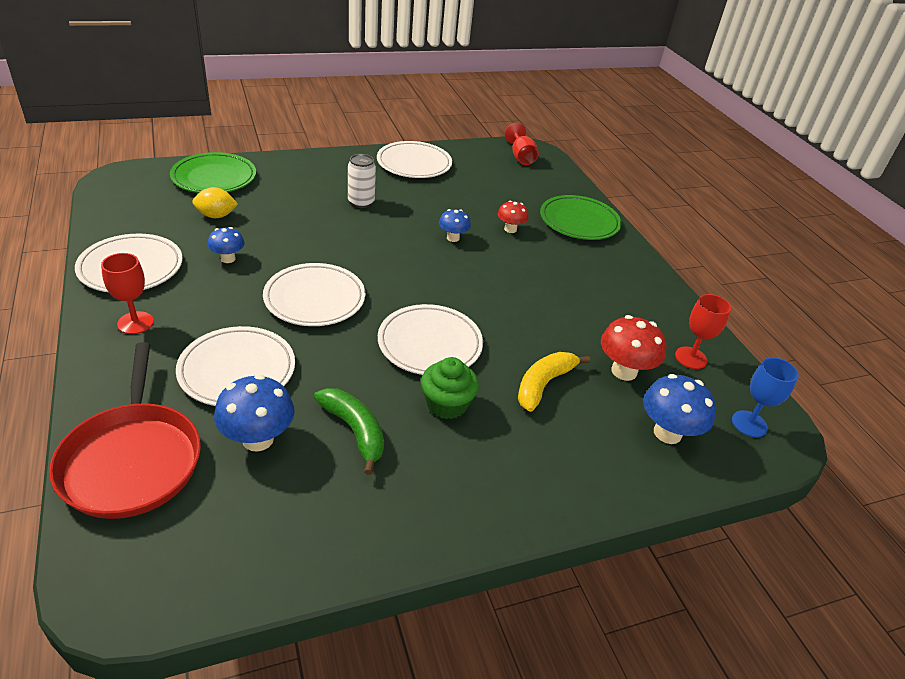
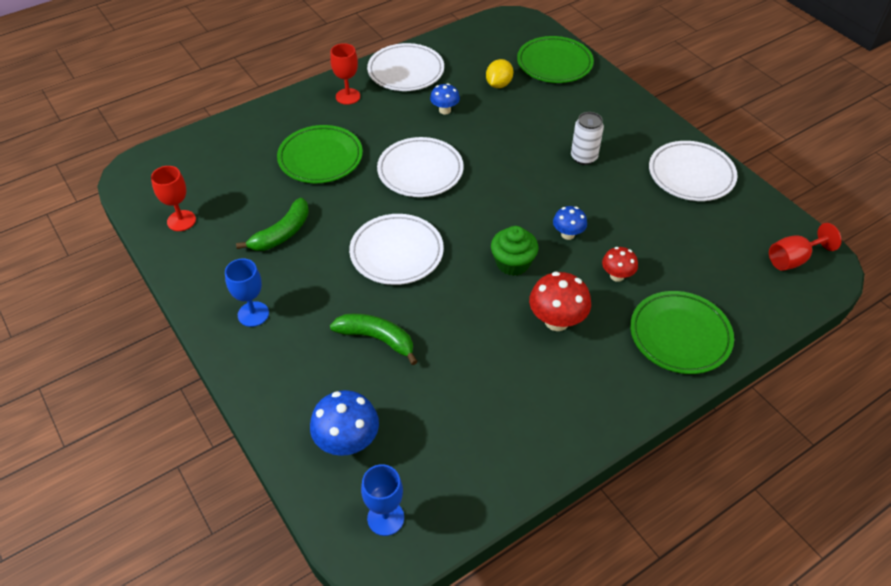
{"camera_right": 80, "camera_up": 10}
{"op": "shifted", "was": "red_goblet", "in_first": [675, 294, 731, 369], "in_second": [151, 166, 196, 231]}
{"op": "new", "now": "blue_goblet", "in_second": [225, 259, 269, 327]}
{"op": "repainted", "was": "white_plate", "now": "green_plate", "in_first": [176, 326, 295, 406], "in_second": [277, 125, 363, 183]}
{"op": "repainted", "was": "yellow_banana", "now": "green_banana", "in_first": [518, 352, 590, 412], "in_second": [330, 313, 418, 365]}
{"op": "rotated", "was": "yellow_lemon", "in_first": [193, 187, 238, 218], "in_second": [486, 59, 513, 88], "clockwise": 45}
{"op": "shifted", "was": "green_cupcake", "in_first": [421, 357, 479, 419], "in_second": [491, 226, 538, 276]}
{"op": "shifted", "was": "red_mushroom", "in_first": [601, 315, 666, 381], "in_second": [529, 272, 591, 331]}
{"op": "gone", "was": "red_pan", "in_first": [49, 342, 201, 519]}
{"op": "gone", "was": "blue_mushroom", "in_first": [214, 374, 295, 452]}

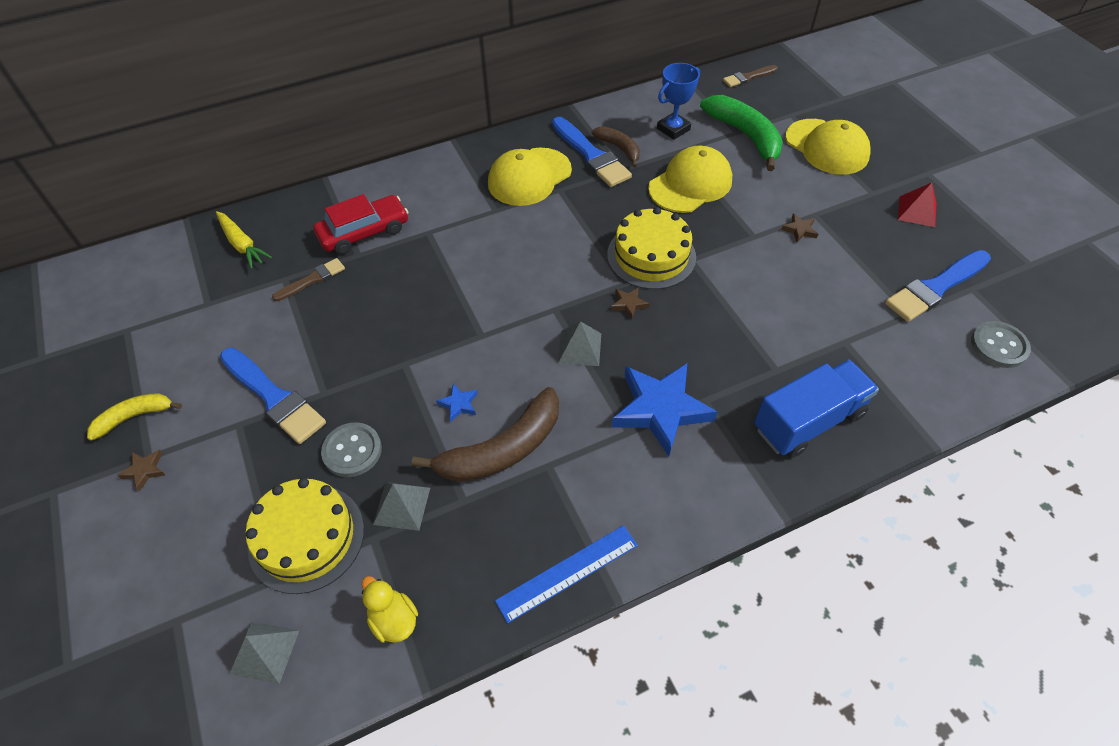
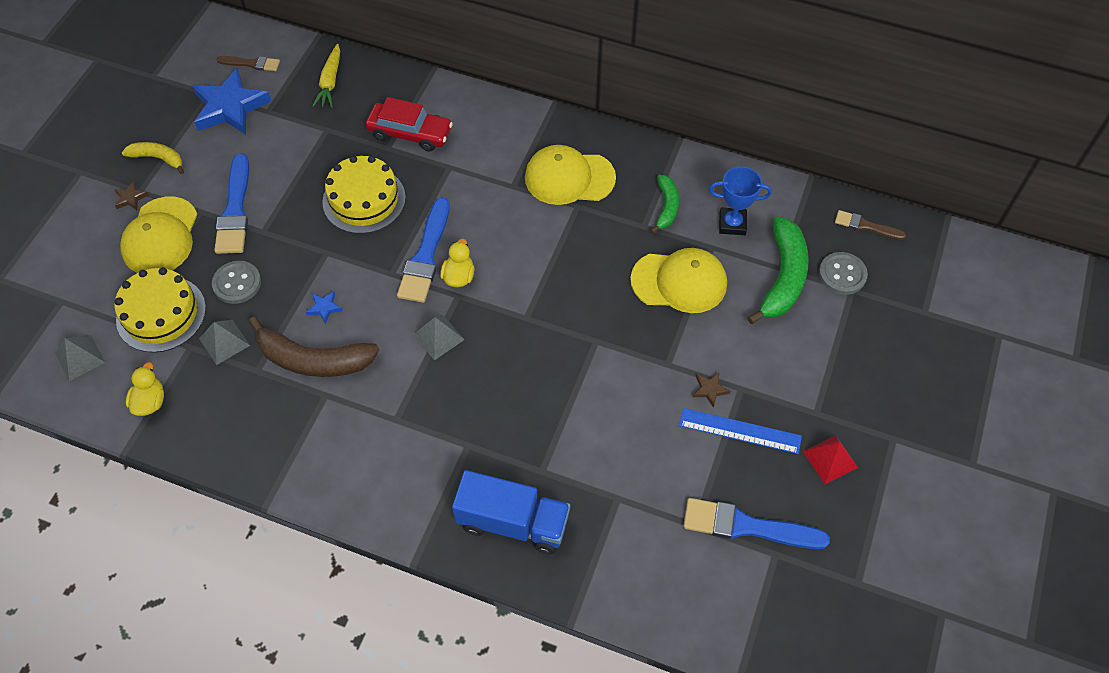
{"camera_right": 45, "camera_up": 5}
{"op": "shifted", "was": "yellow_cap", "in_first": [785, 119, 871, 175], "in_second": [120, 196, 198, 273]}
{"op": "shifted", "was": "blue_star", "in_first": [612, 363, 717, 457], "in_second": [192, 68, 271, 135]}
{"op": "shifted", "was": "brown_brush", "in_first": [272, 258, 345, 301], "in_second": [216, 56, 280, 71]}
{"op": "shifted", "was": "yellow_cake", "in_first": [607, 207, 696, 289], "in_second": [322, 156, 406, 234]}
{"op": "shifted", "was": "blue_brush", "in_first": [552, 117, 632, 187], "in_second": [397, 198, 450, 303]}
{"op": "new", "now": "yellow_duck", "in_second": [440, 239, 474, 287]}
{"op": "repainted", "was": "brown_banana", "now": "green_banana", "in_first": [592, 126, 640, 168], "in_second": [650, 175, 679, 233]}
{"op": "shifted", "was": "blue_ruler", "in_first": [495, 525, 638, 623], "in_second": [679, 408, 802, 454]}
{"op": "shifted", "was": "grey_button", "in_first": [971, 321, 1031, 368], "in_second": [819, 252, 868, 295]}
{"op": "gone", "was": "brown_star", "in_first": [611, 287, 649, 320]}

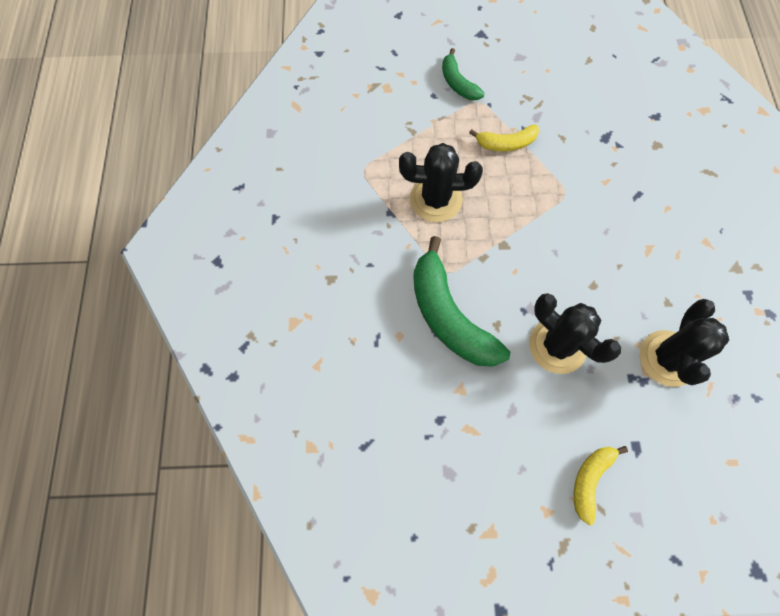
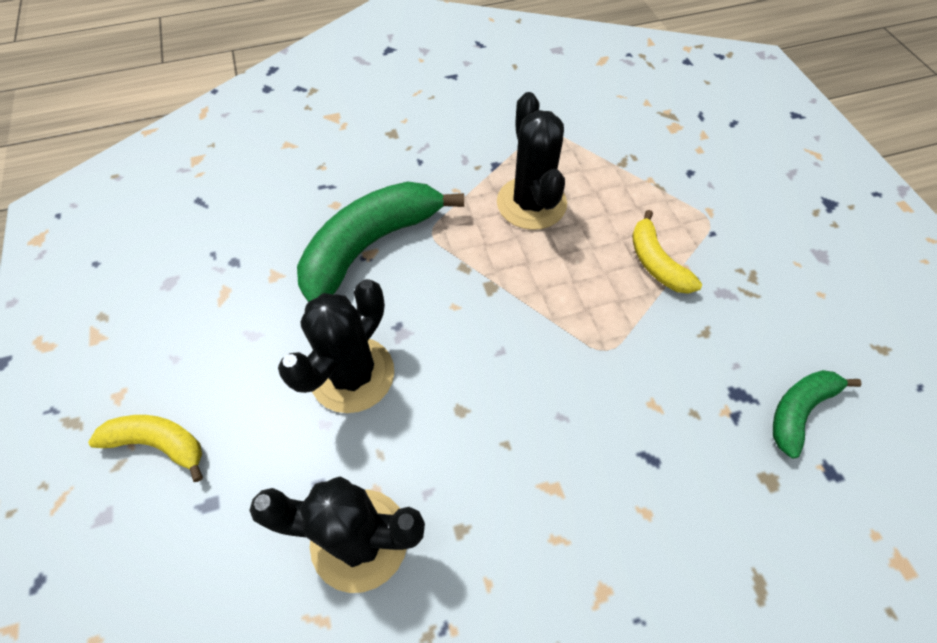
{"camera_right": 75, "camera_up": -10}
{"op": "shifted", "was": "green_banana", "in_first": [442, 48, 485, 100], "in_second": [773, 370, 862, 459]}

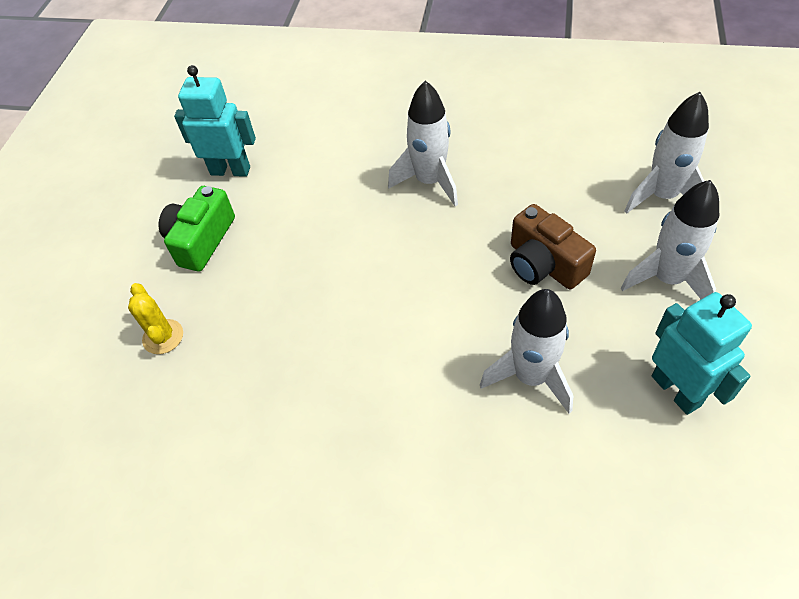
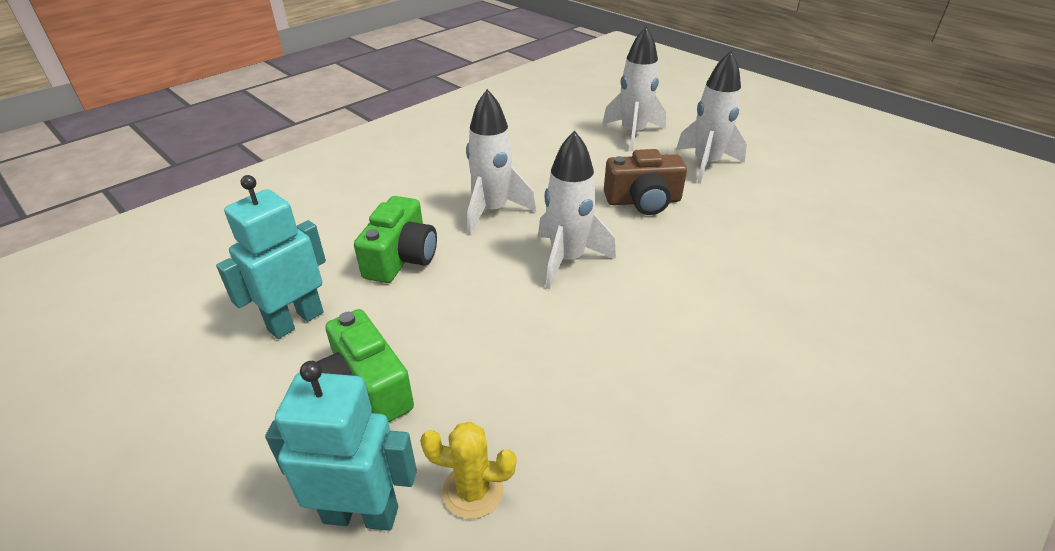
{"camera_right": -60, "camera_up": -15}
{"op": "shifted", "was": "turquoise_robot", "in_first": [652, 292, 752, 415], "in_second": [265, 361, 417, 531]}
{"op": "new", "now": "green_camera", "in_second": [354, 196, 437, 283]}
{"op": "shifted", "was": "white_rocket", "in_first": [480, 289, 573, 414], "in_second": [538, 131, 616, 289]}

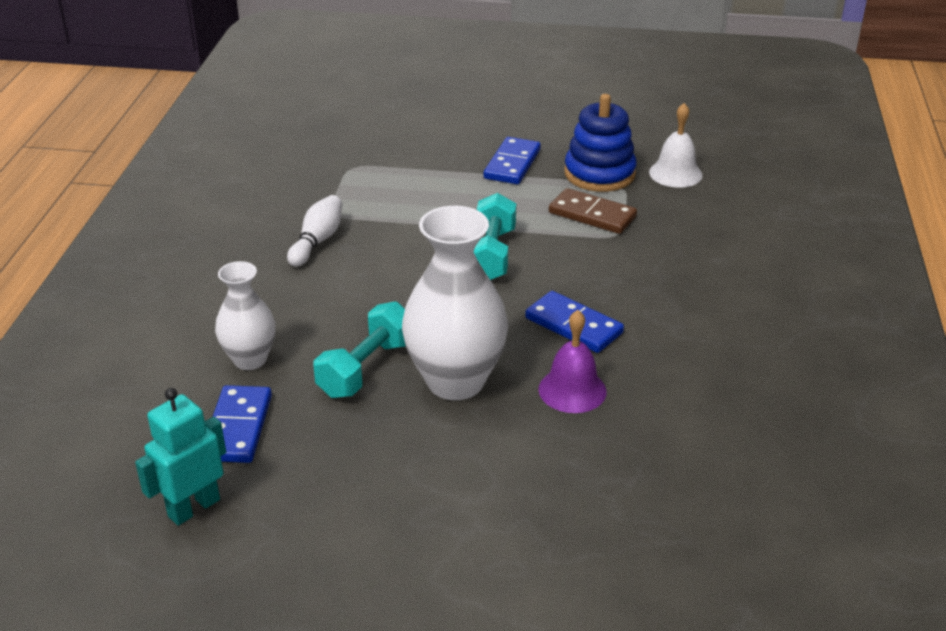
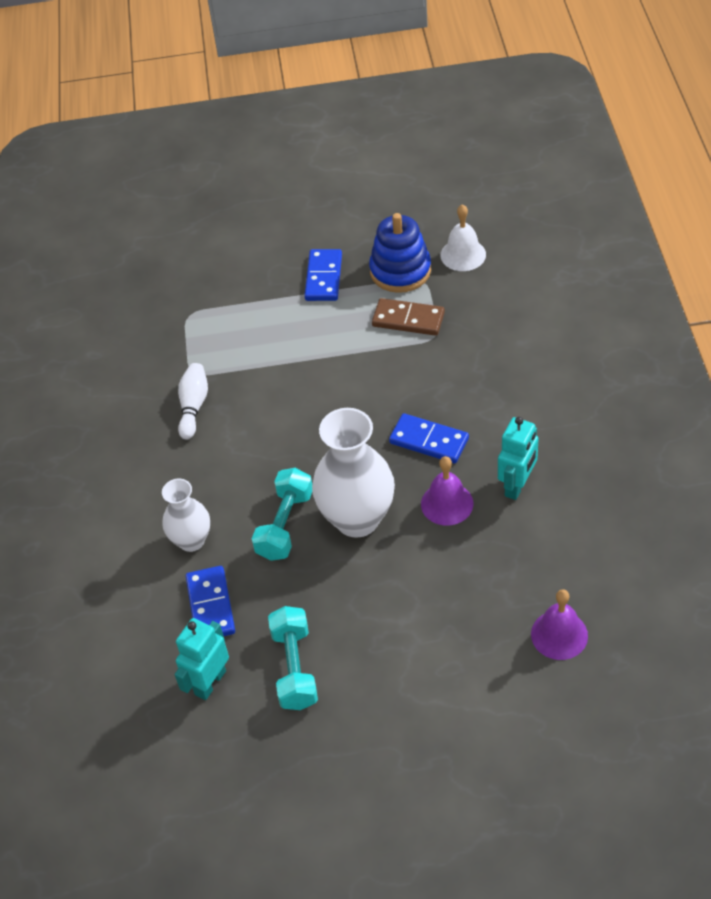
{"camera_right": -10, "camera_up": 15}
{"op": "shifted", "was": "turquoise_dumbbell", "in_first": [474, 193, 516, 280], "in_second": [268, 606, 318, 710]}
{"op": "new", "now": "turquoise_robot", "in_second": [498, 417, 539, 500]}
{"op": "new", "now": "purple_bell", "in_second": [531, 589, 588, 660]}

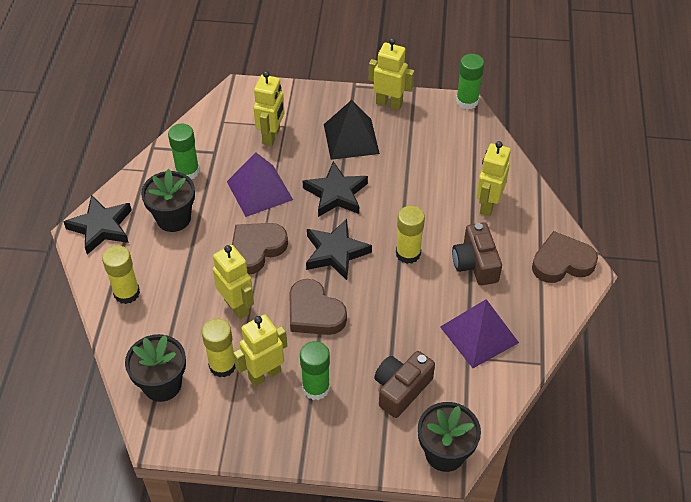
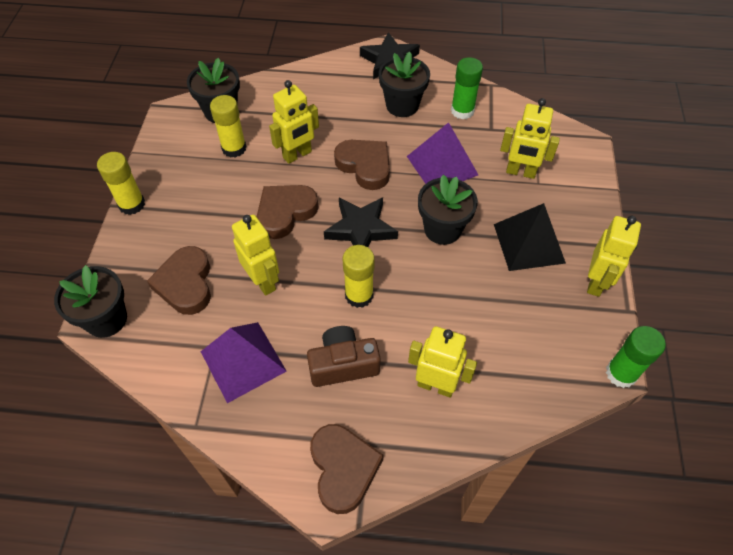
{"camera_right": 90, "camera_up": 5}
{"op": "shifted", "was": "yellow_glue_stick", "in_first": [102, 246, 140, 304], "in_second": [97, 152, 145, 215]}
{"op": "swapped", "was": "brown_camera", "now": "brown_heart", "in_first": [374, 351, 435, 418], "in_second": [147, 246, 211, 315]}
{"op": "shifted", "was": "yellow_robot", "in_first": [233, 315, 287, 386], "in_second": [232, 215, 279, 296]}
{"op": "swapped", "was": "black_star", "now": "black_flower_pot", "in_first": [303, 161, 368, 217], "in_second": [418, 175, 478, 245]}
{"op": "gone", "was": "green_glue_stick", "in_first": [300, 341, 330, 400]}

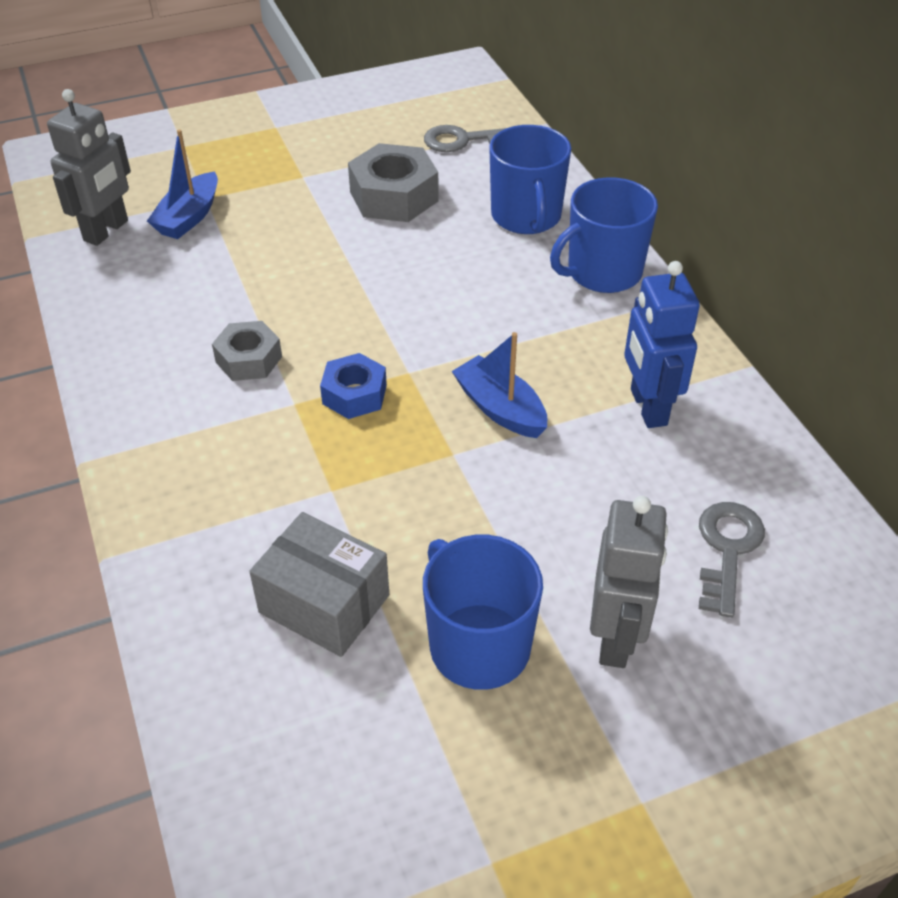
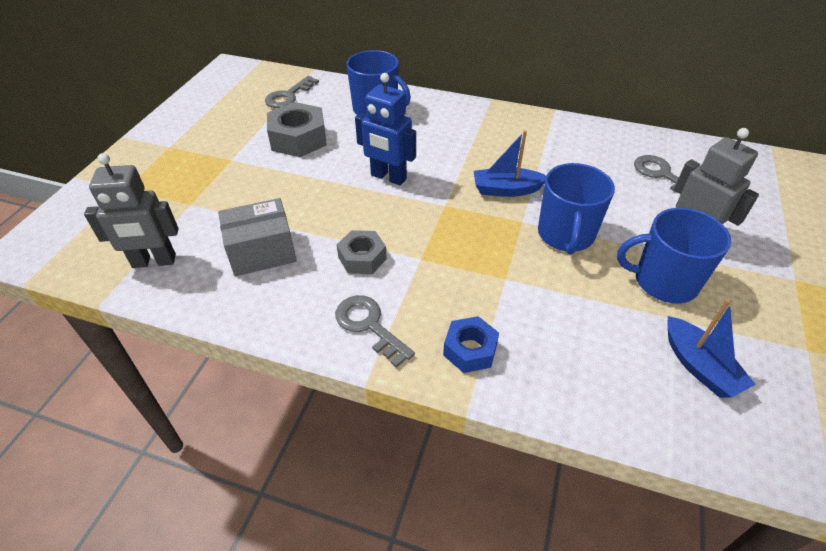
{"camera_right": -50, "camera_up": 0}
{"op": "rotated", "was": "grey_robot", "in_first": [47, 89, 131, 246], "in_second": [84, 153, 179, 268], "clockwise": 105}
{"op": "shifted", "was": "grey_box", "in_first": [249, 512, 389, 657], "in_second": [218, 198, 297, 276]}
{"op": "new", "now": "grey_key", "in_second": [335, 295, 415, 368]}
{"op": "shifted", "was": "blue_robot", "in_first": [624, 261, 700, 428], "in_second": [355, 73, 416, 185]}
{"op": "shifted", "was": "blue_nut", "in_first": [320, 353, 387, 419], "in_second": [443, 316, 499, 373]}
{"op": "shifted", "was": "blue_mug", "in_first": [550, 177, 658, 293], "in_second": [538, 163, 615, 254]}
{"op": "shifted", "was": "blue_boat", "in_first": [147, 129, 218, 239], "in_second": [667, 299, 756, 398]}

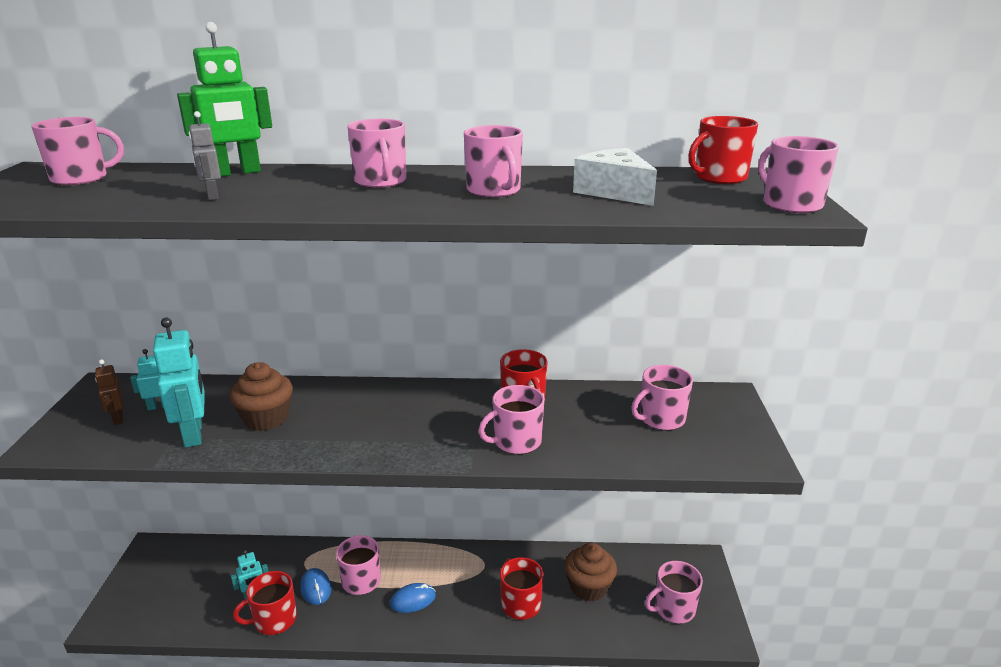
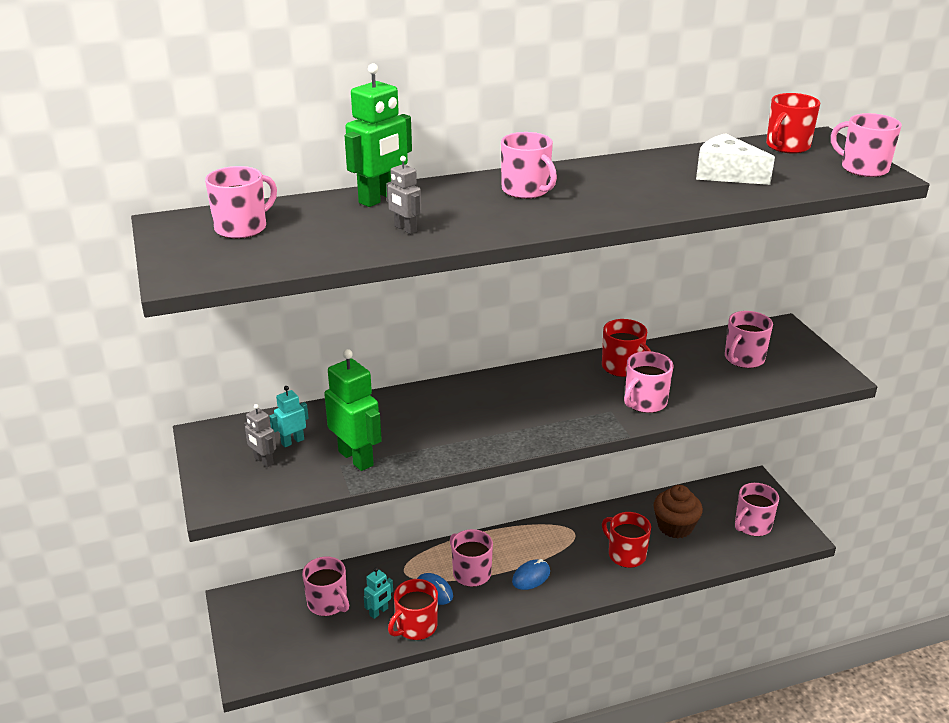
{"camera_right": -20, "camera_up": 5}
{"op": "repainted", "was": "brown_robot", "now": "grey_robot", "in_first": [95, 360, 124, 425], "in_second": [244, 404, 276, 467]}
{"op": "shifted", "was": "pink_mug", "in_first": [464, 125, 523, 198], "in_second": [302, 557, 349, 616]}
{"op": "repainted", "was": "turquoise_robot", "now": "green_robot", "in_first": [153, 318, 205, 448], "in_second": [324, 349, 382, 471]}
{"op": "gone", "was": "brown_cupcake", "in_first": [230, 362, 293, 431]}

